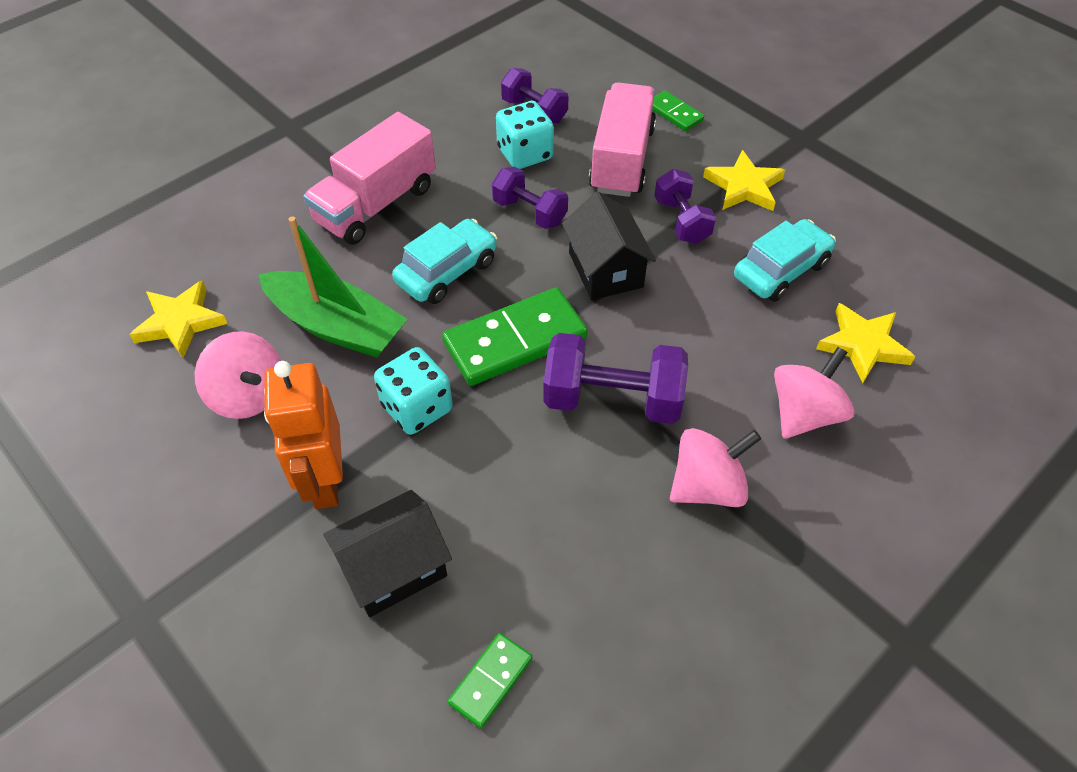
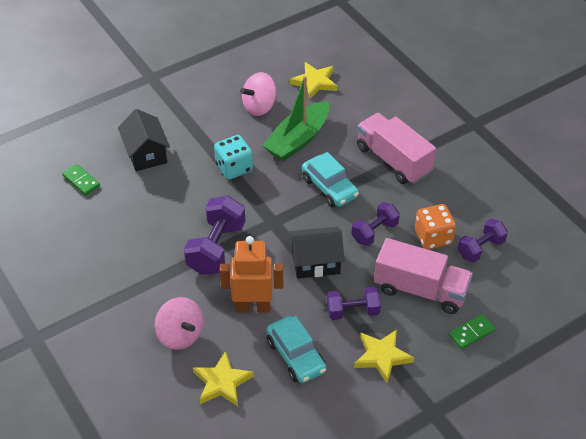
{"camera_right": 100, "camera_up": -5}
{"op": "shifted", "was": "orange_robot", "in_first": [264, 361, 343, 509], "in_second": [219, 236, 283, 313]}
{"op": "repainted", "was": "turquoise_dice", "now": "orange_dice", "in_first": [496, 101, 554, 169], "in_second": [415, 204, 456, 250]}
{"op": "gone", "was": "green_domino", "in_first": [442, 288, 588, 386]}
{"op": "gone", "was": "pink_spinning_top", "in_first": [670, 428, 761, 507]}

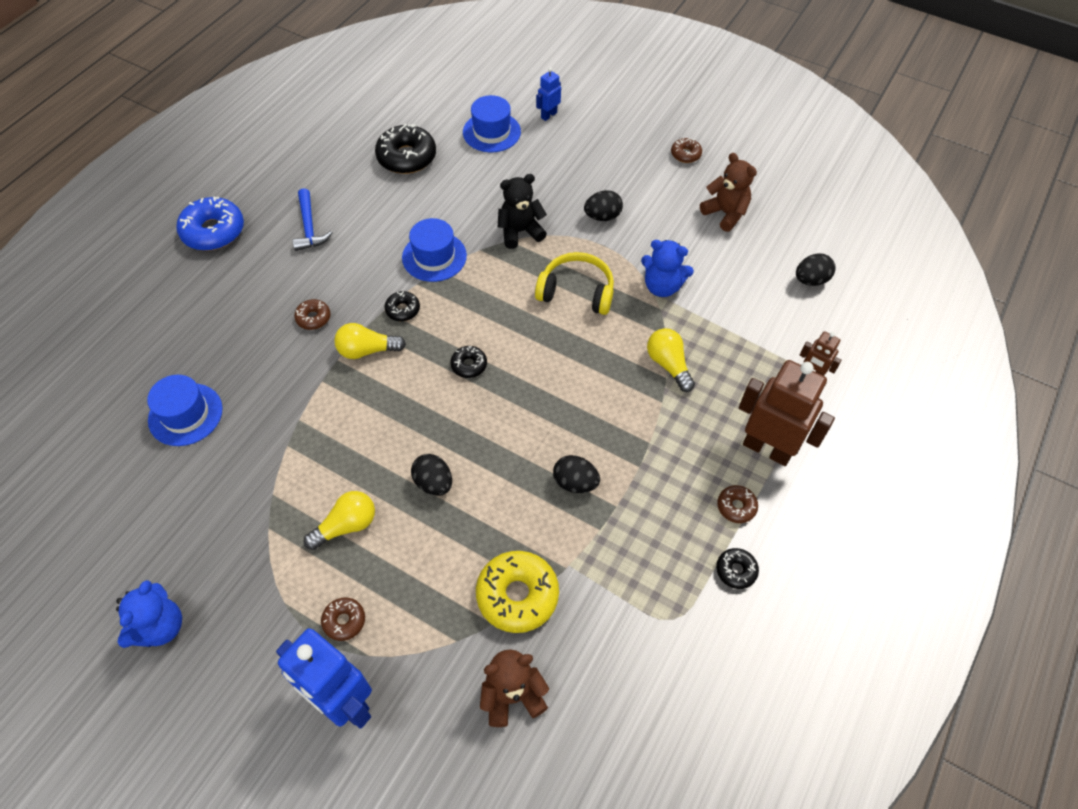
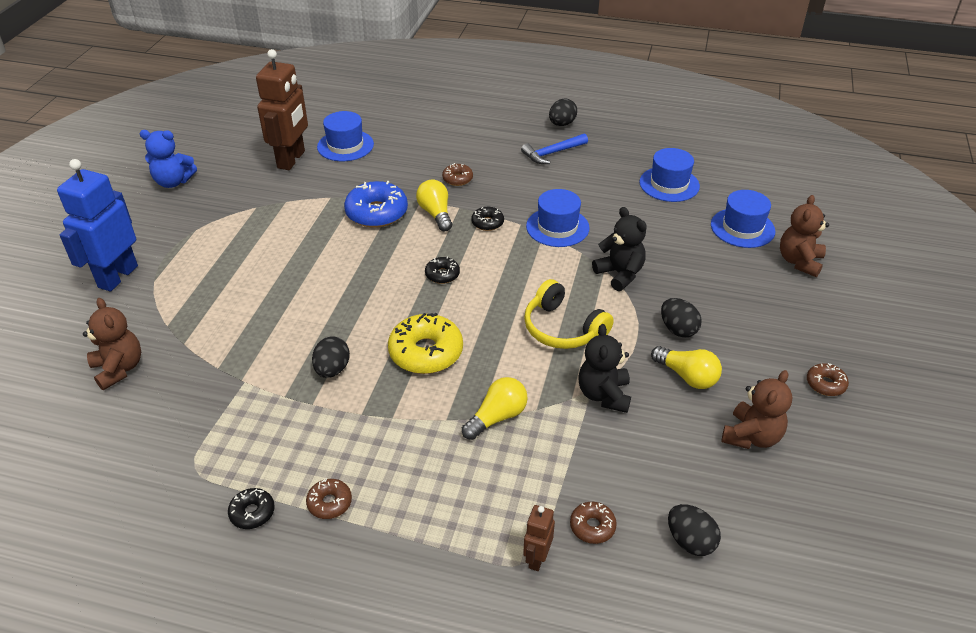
{"camera_right": 75, "camera_up": -15}
{"op": "shifted", "was": "brown_robot", "in_first": [739, 360, 835, 466], "in_second": [256, 49, 308, 170]}
{"op": "shifted", "was": "blue_donut", "in_first": [176, 196, 244, 251], "in_second": [344, 181, 408, 228]}
{"op": "shifted", "was": "yellow_donut", "in_first": [476, 551, 559, 633], "in_second": [388, 313, 463, 374]}
{"op": "rotated", "was": "yellow_headphones", "in_first": [535, 252, 614, 315], "in_second": [524, 279, 614, 349], "clockwise": 135}
{"op": "shifted", "was": "black_egg", "in_first": [411, 454, 452, 496], "in_second": [549, 98, 577, 126]}
{"op": "shifted", "was": "brown_donut", "in_first": [321, 598, 365, 641], "in_second": [570, 502, 617, 544]}
{"op": "repainted", "was": "blue_teddy_bear", "now": "black_teddy_bear", "in_first": [641, 240, 694, 297], "in_second": [578, 324, 631, 413]}
{"op": "swapped", "was": "black_donut", "now": "blue_hat", "in_first": [375, 124, 436, 174], "in_second": [639, 148, 700, 202]}
{"op": "shifted", "was": "yellow_light_bulb", "in_first": [304, 491, 375, 550], "in_second": [651, 346, 722, 389]}
{"op": "swapped", "was": "blue_robot", "now": "brown_teddy_bear", "in_first": [536, 67, 561, 121], "in_second": [780, 195, 829, 277]}

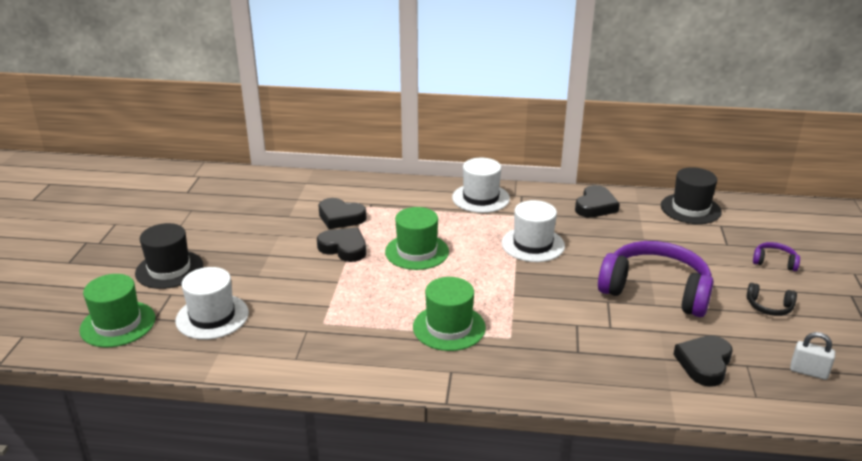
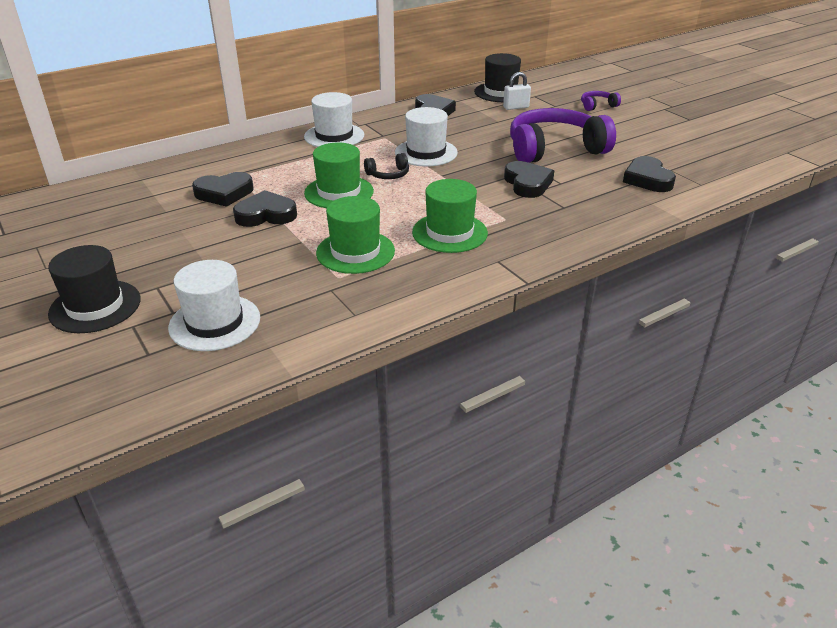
{"camera_right": -40, "camera_up": 5}
{"op": "shifted", "was": "green_hat", "in_first": [79, 274, 156, 347], "in_second": [316, 196, 395, 274]}
{"op": "shifted", "was": "black_headphones", "in_first": [746, 283, 797, 316], "in_second": [364, 153, 409, 179]}
{"op": "shifted", "was": "white_padlock", "in_first": [790, 332, 835, 380], "in_second": [503, 72, 531, 110]}
{"op": "new", "now": "black_heart", "in_second": [504, 161, 554, 198]}

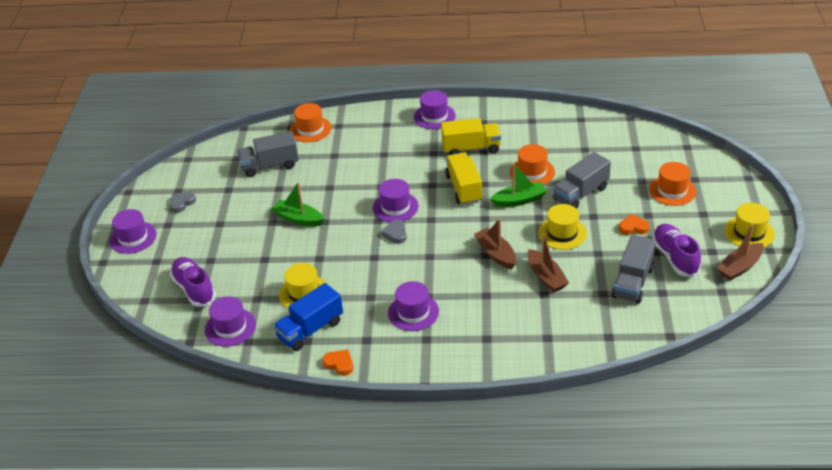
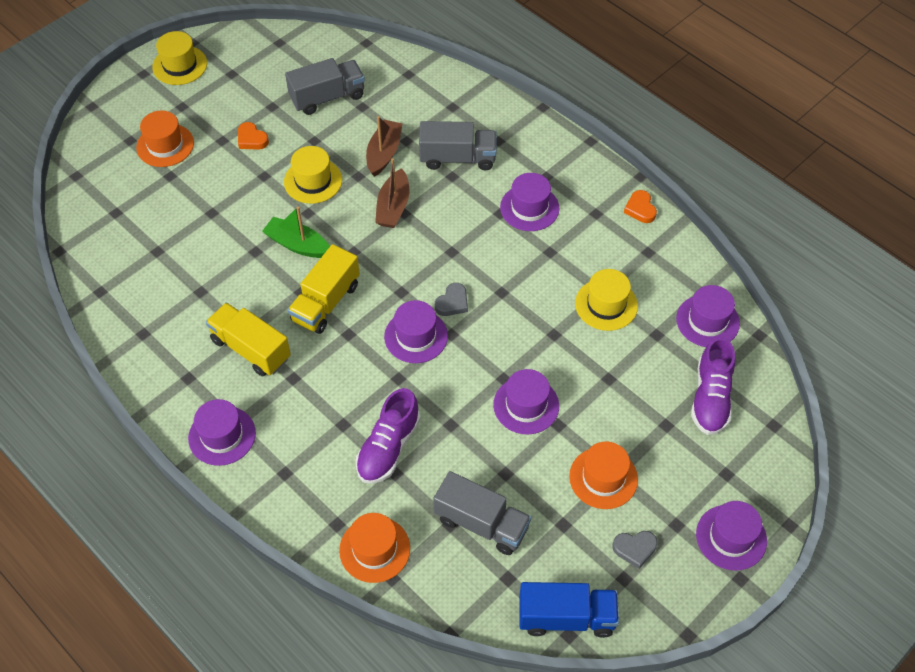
{"camera_right": -140, "camera_up": 15}
{"op": "shifted", "was": "purple_shoe", "in_first": [653, 224, 701, 277], "in_second": [356, 388, 420, 484]}
{"op": "shifted", "was": "grey_truck", "in_first": [553, 152, 611, 209], "in_second": [419, 121, 497, 171]}
{"op": "swapped", "was": "green_boat", "now": "purple_hat", "in_first": [272, 182, 324, 226], "in_second": [493, 369, 559, 434]}
{"op": "shifted", "was": "blue_truck", "in_first": [273, 283, 343, 351], "in_second": [519, 582, 619, 638]}
{"op": "shifted", "was": "orange_hat", "in_first": [510, 144, 555, 185], "in_second": [569, 441, 638, 509]}
{"op": "gone", "was": "brown_boat", "in_first": [717, 224, 764, 281]}

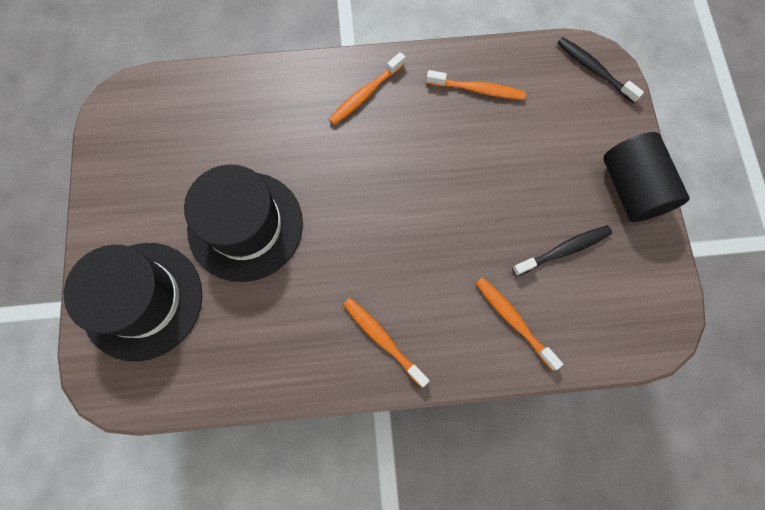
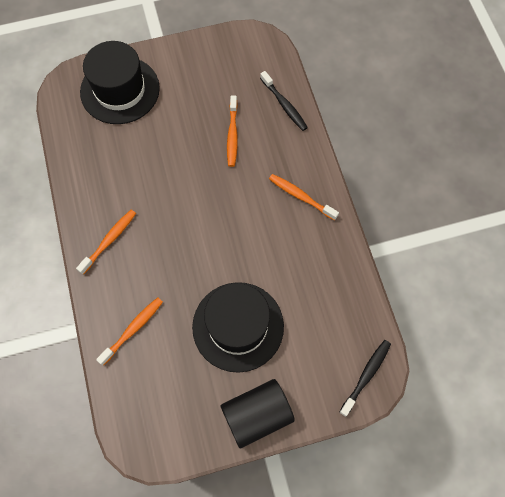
{"camera_right": 80, "camera_up": -5}
{"op": "shifted", "was": "black_hat", "in_first": [184, 165, 303, 282], "in_second": [192, 282, 284, 373]}
{"op": "shifted", "was": "orange_toothbrush", "in_first": [426, 70, 526, 100], "in_second": [227, 95, 238, 167]}
{"op": "shifted", "was": "black_toothbrush", "in_first": [512, 225, 612, 276], "in_second": [260, 71, 308, 131]}

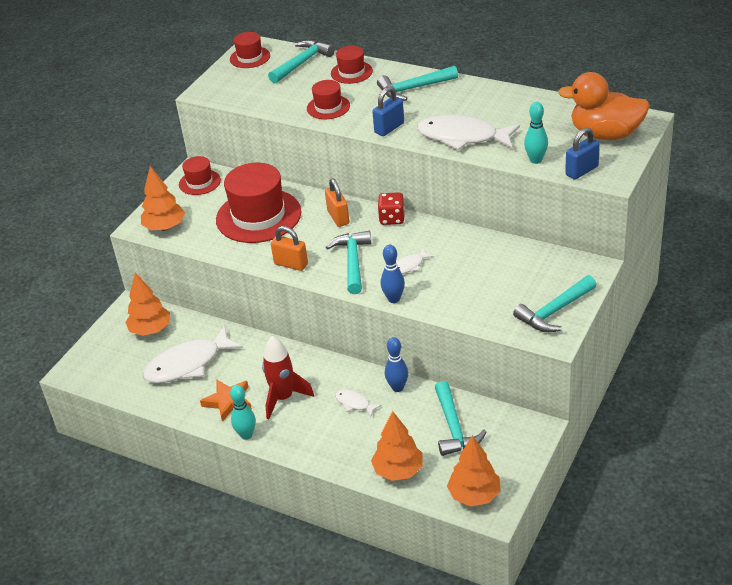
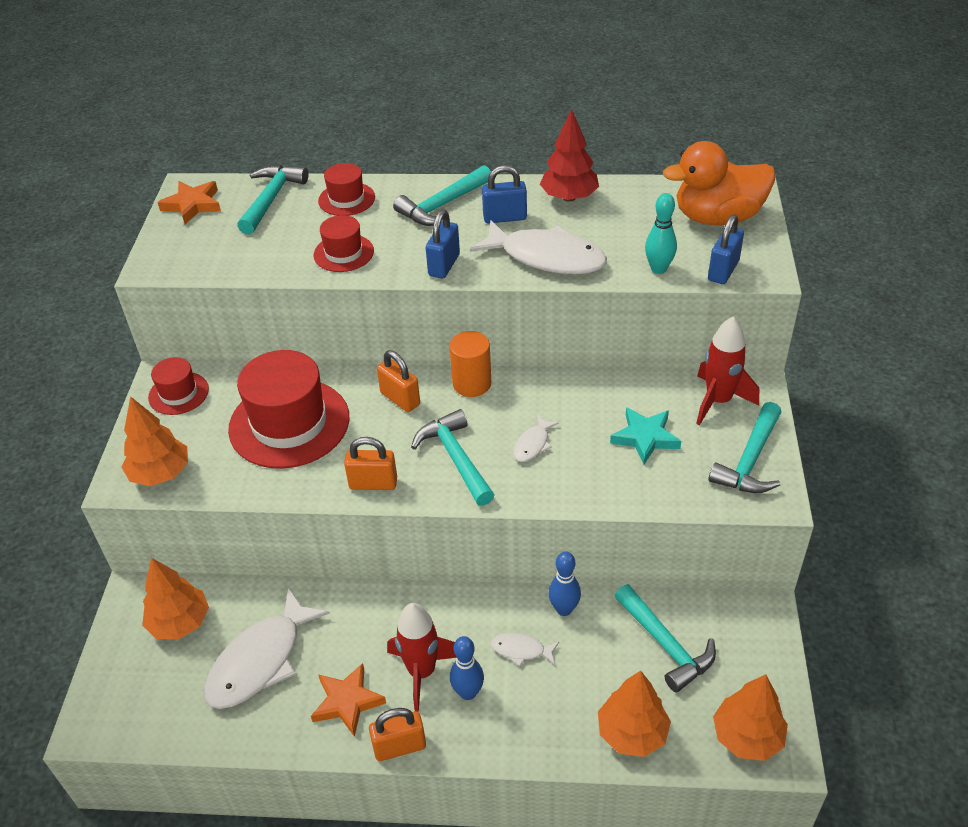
{"camera_right": -25, "camera_up": 5}
{"op": "swapped", "was": "red_hat", "now": "orange_star", "in_first": [230, 32, 270, 68], "in_second": [158, 181, 221, 224]}
{"op": "swapped", "was": "turquoise_bowling_pin", "now": "orange_padlock", "in_first": [230, 385, 256, 440], "in_second": [369, 708, 426, 761]}
{"op": "swapped", "was": "red_dice", "now": "orange_cylinder", "in_first": [378, 192, 405, 225], "in_second": [449, 331, 491, 397]}
{"op": "shifted", "was": "blue_bowling_pin", "in_first": [381, 245, 405, 303], "in_second": [450, 636, 484, 700]}
{"op": "rotated", "was": "white_fish", "in_first": [417, 115, 520, 150], "in_second": [470, 220, 607, 274], "clockwise": -150}
{"op": "new", "now": "blue_padlock", "in_second": [482, 165, 527, 224]}
{"op": "new", "now": "red_tree", "in_second": [540, 109, 599, 202]}
{"op": "new", "now": "turquoise_star", "in_second": [610, 407, 681, 465]}
{"op": "new", "now": "red_rocket", "in_second": [696, 317, 759, 426]}

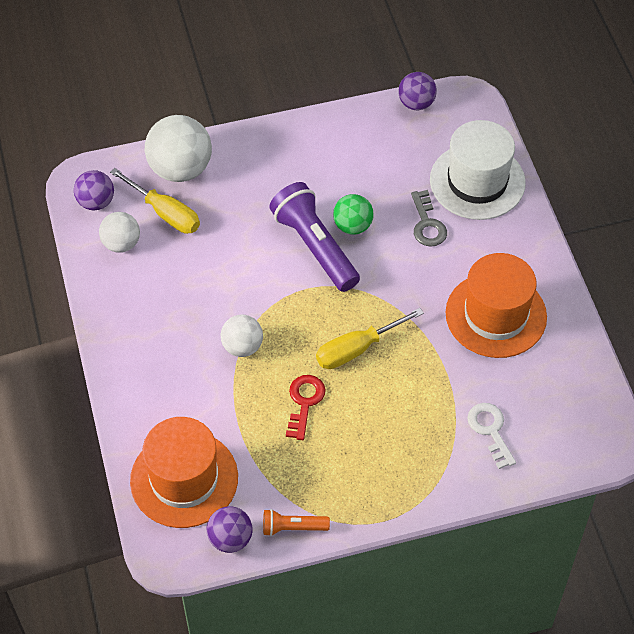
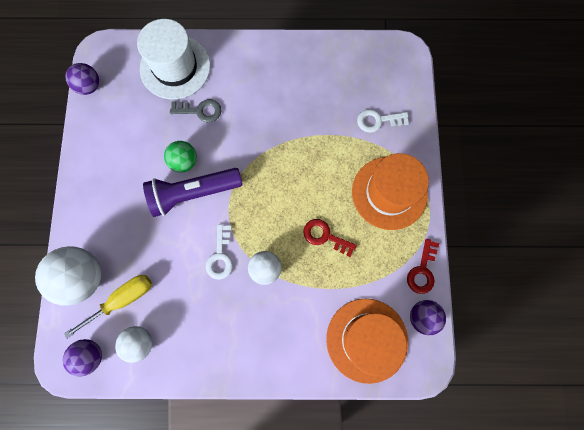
{"camera_right": -75, "camera_up": 20}
{"op": "new", "now": "white_key", "in_second": [206, 224, 233, 280]}
{"op": "shifted", "was": "orange_hat", "in_first": [446, 253, 547, 358], "in_second": [352, 153, 429, 230]}
{"op": "swapped", "was": "orange_flashlight", "now": "red_key", "in_first": [263, 509, 330, 536], "in_second": [407, 239, 439, 294]}
{"op": "gone", "was": "yellow_screwdriver", "in_first": [316, 308, 424, 369]}

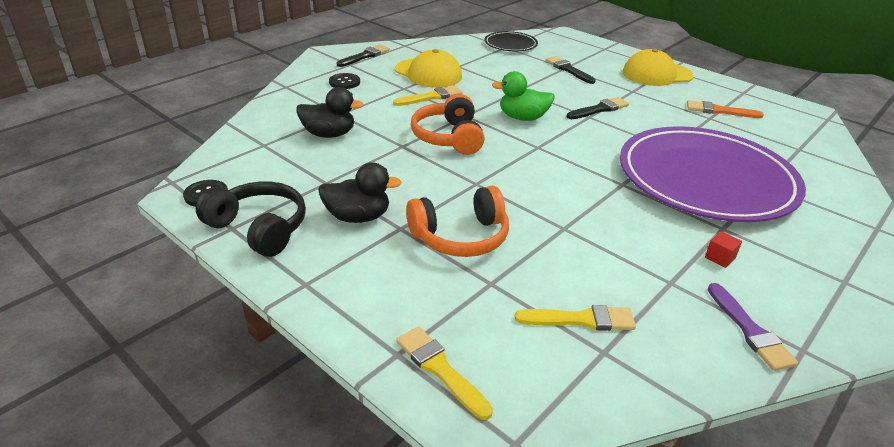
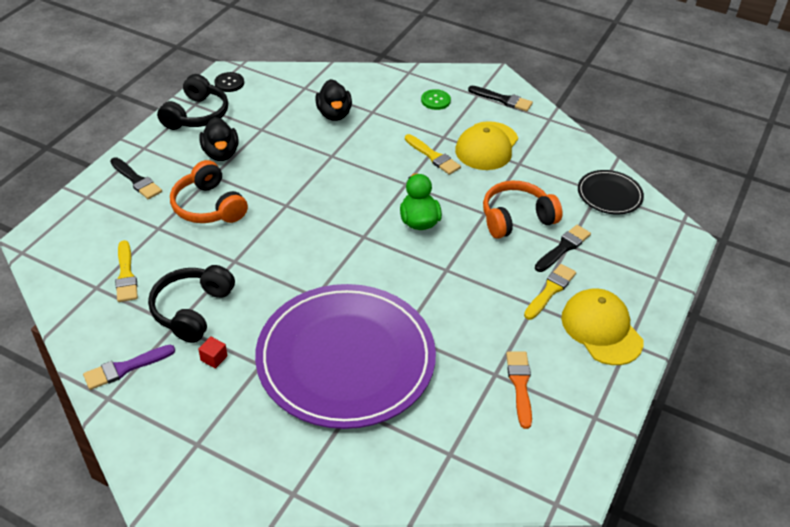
{"camera_right": 75, "camera_up": 10}
{"op": "shifted", "was": "black_brush", "in_first": [567, 97, 629, 119], "in_second": [110, 157, 162, 199]}
{"op": "new", "now": "black_headphones", "in_second": [148, 265, 235, 343]}
{"op": "repainted", "was": "black_button", "now": "green_button", "in_first": [329, 73, 360, 89], "in_second": [421, 89, 451, 110]}
{"op": "shifted", "was": "orange_headphones", "in_first": [411, 94, 485, 155], "in_second": [483, 181, 563, 239]}
{"op": "shifted", "was": "yellow_brush", "in_first": [396, 326, 493, 420], "in_second": [524, 264, 576, 320]}

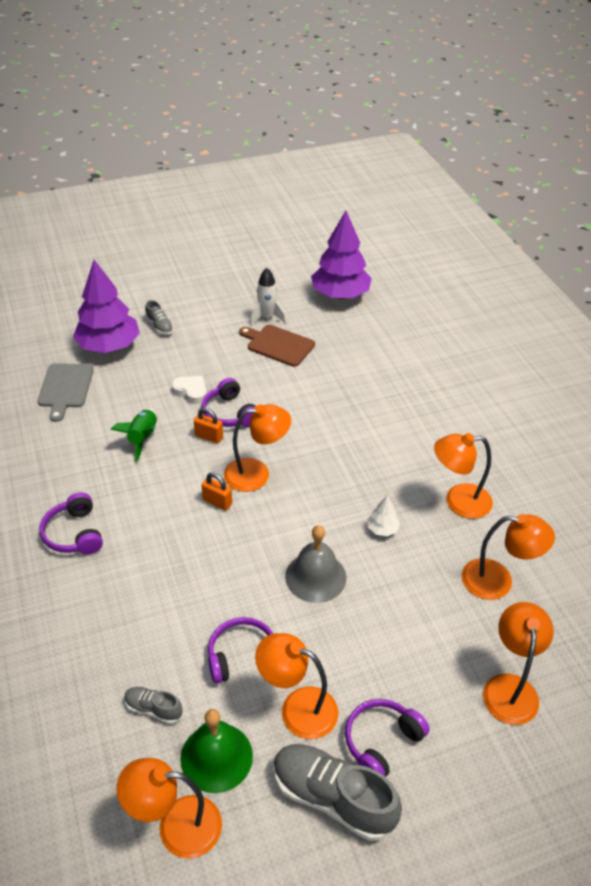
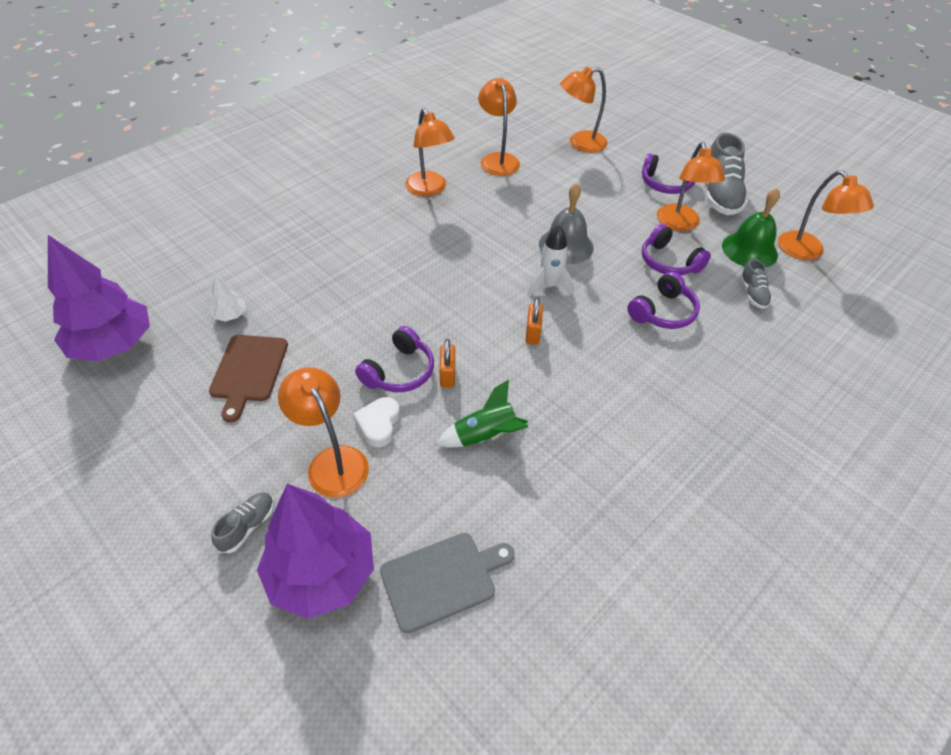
{"camera_right": -115, "camera_up": 5}
{"op": "shifted", "was": "white_tree", "in_first": [367, 495, 400, 536], "in_second": [210, 275, 245, 321]}
{"op": "shifted", "was": "orange_lamp", "in_first": [224, 404, 291, 492], "in_second": [278, 367, 369, 498]}
{"op": "shifted", "was": "white_rocket", "in_first": [250, 268, 286, 325], "in_second": [528, 225, 574, 295]}
{"op": "shifted", "was": "purple_headphones", "in_first": [40, 492, 103, 554], "in_second": [627, 271, 700, 329]}

